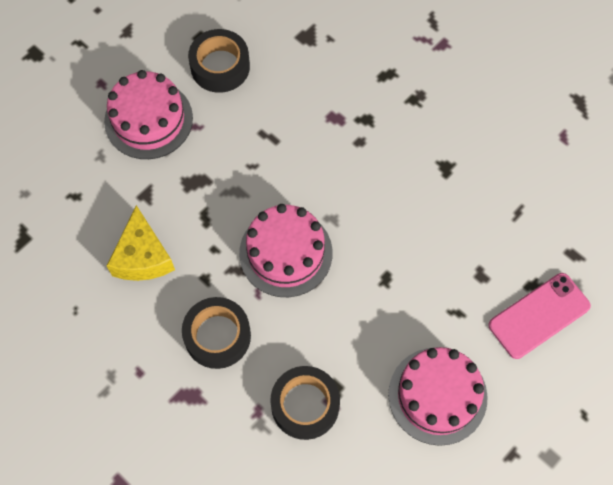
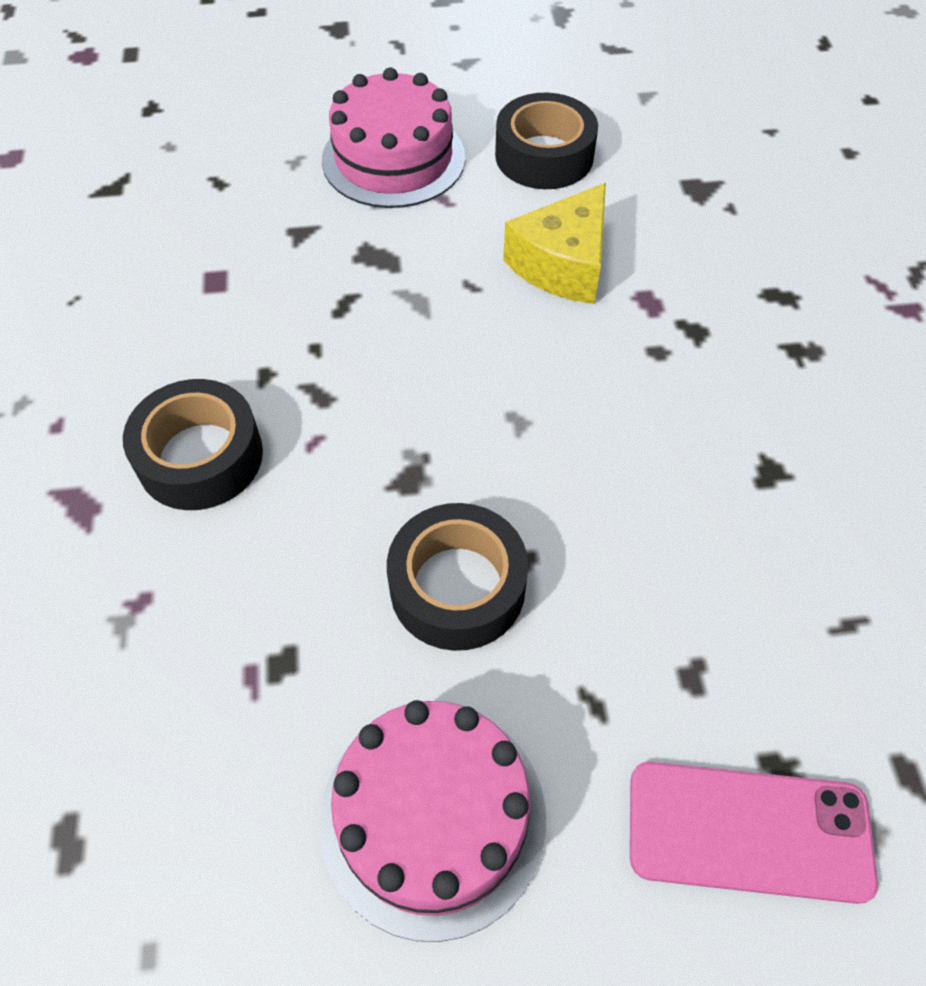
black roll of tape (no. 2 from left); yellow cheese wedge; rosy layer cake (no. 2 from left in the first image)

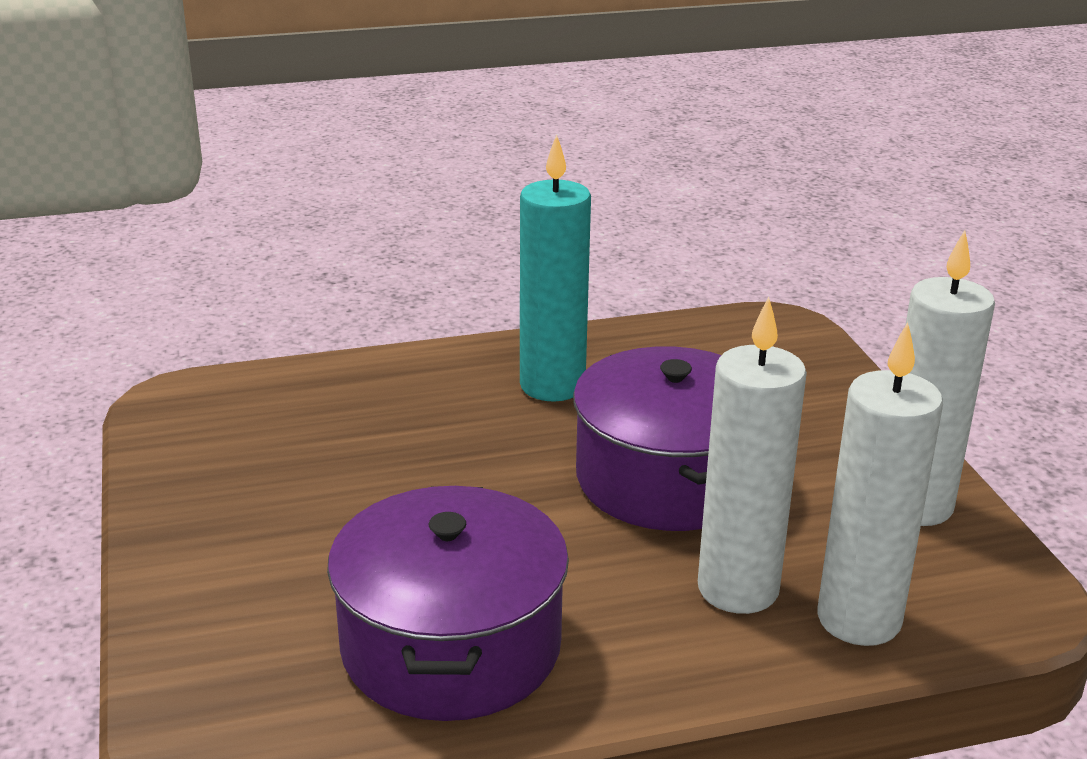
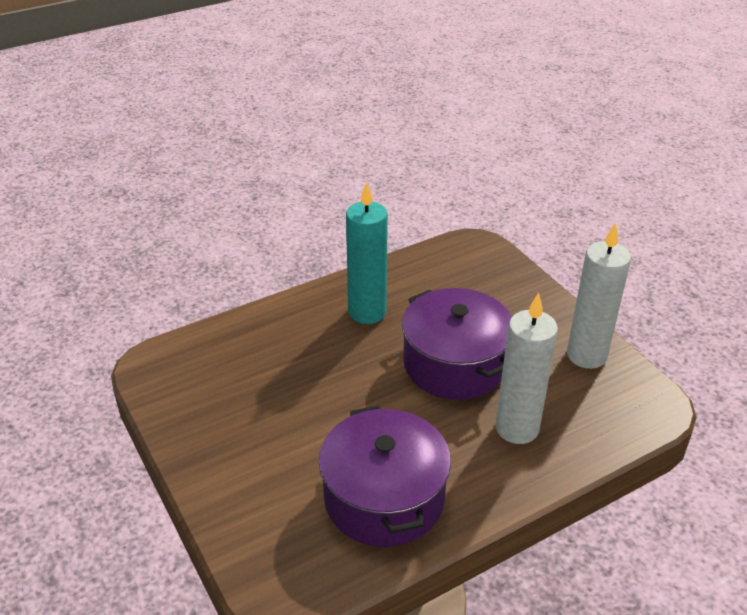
snow-white candle (no. 2 from left in the first image)

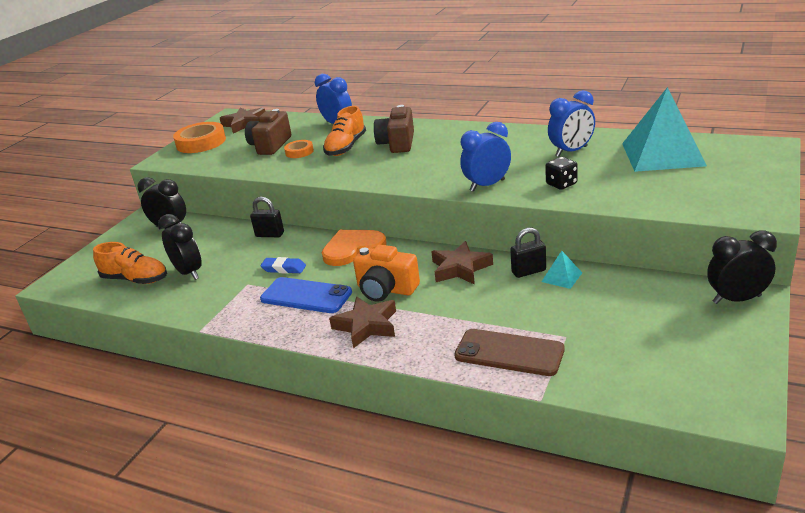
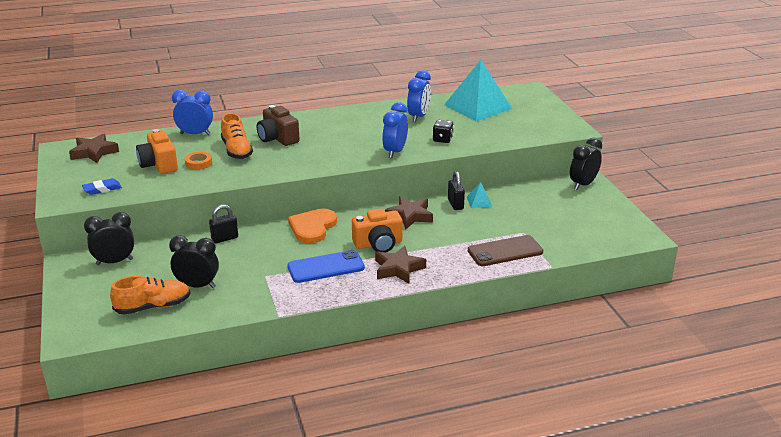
cobalt pencil eraser; orange camera (no. 1 from left); black lock (no. 2 from left); orange roll of tape (no. 1 from left in the first image)

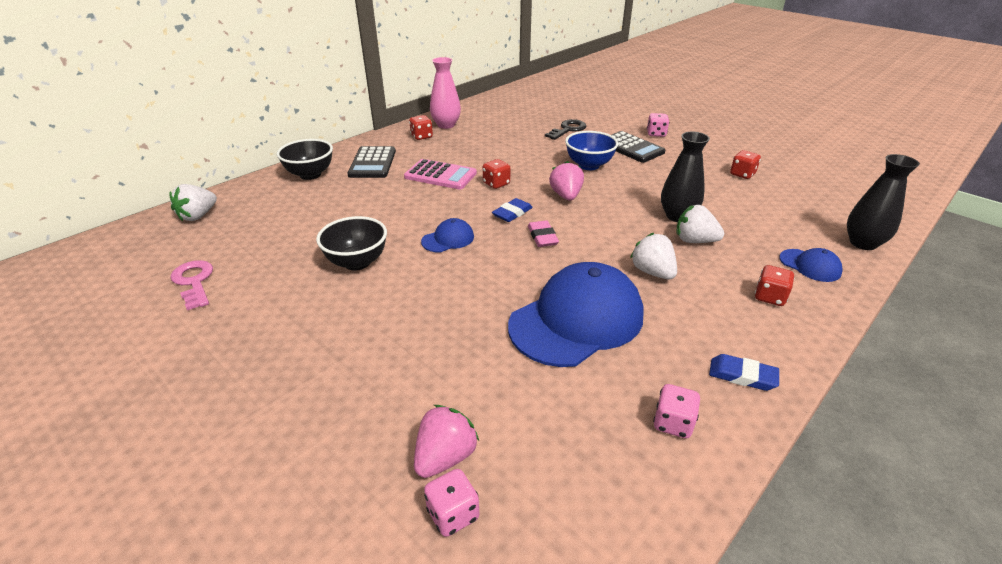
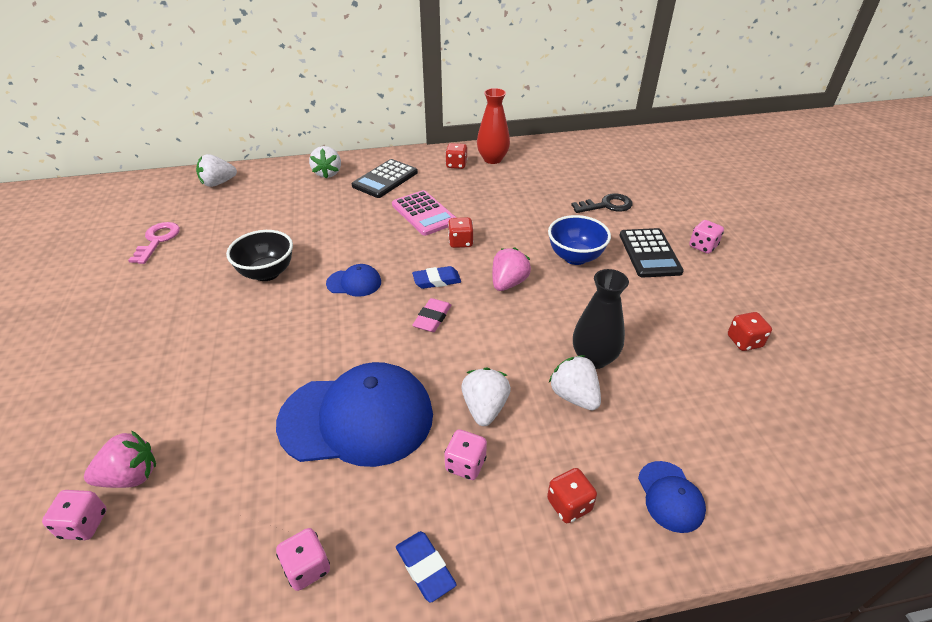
snow-white berry (no. 2 from left); rosy dice (no. 3 from left); red vase; black vase (no. 2 from left in the first image)

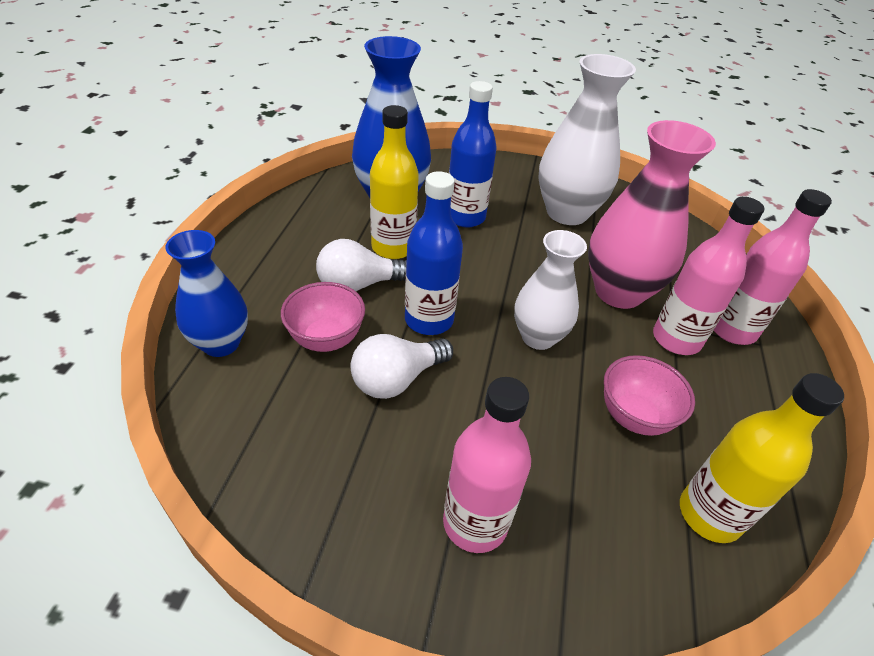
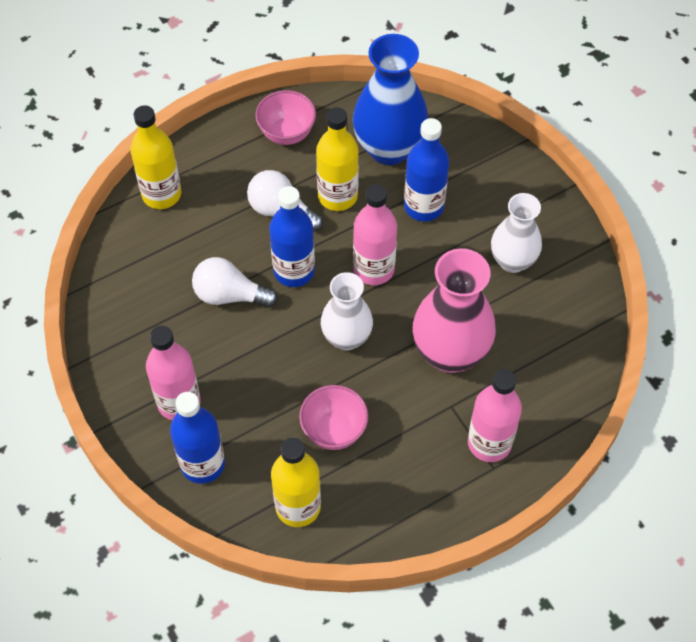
yellow flask (no. 1 from left); cobalt flask (no. 1 from left); rosy bowl (no. 1 from left); rosy flask (no. 2 from left); snow-white vase (no. 2 from left)

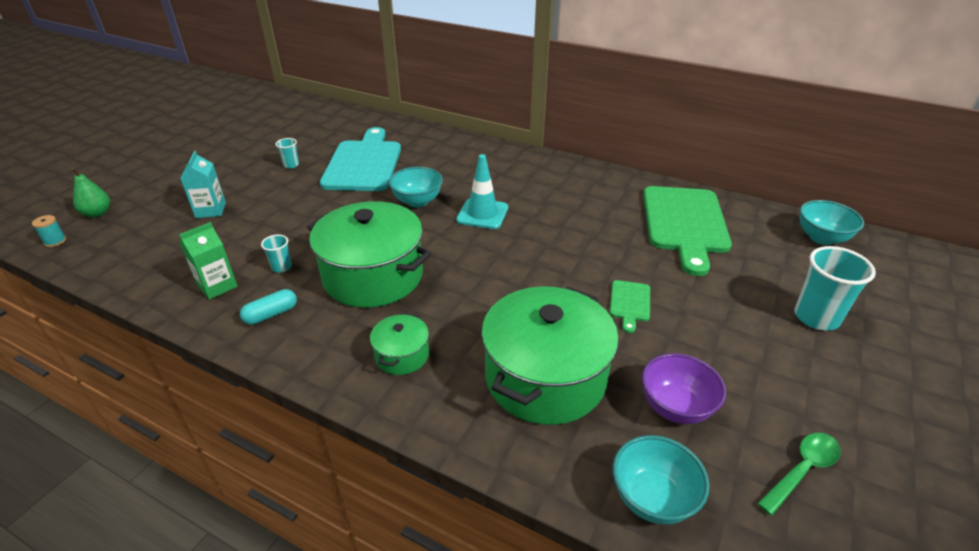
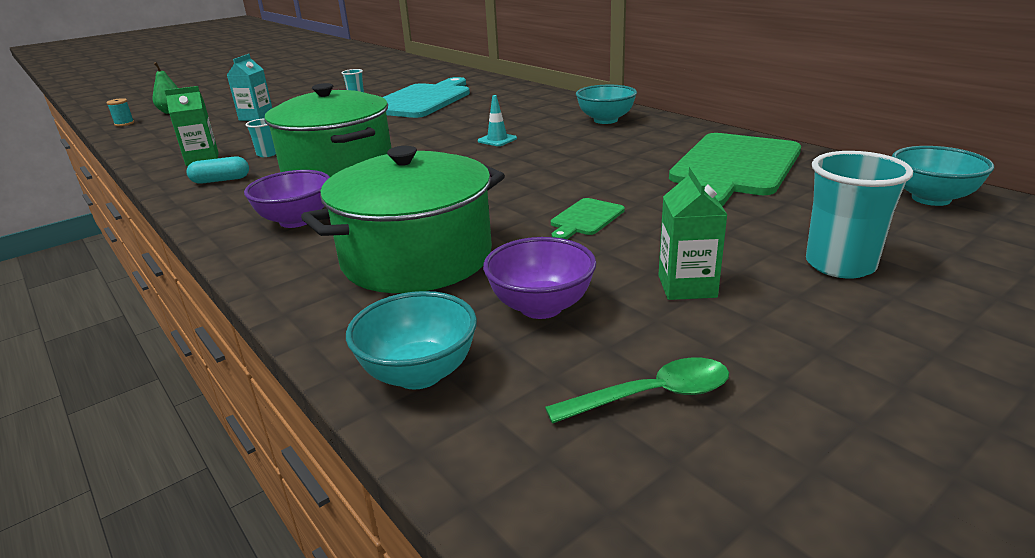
violet bowl (no. 1 from left); teal road cone; teal bowl (no. 2 from left); green milk carton (no. 2 from left)

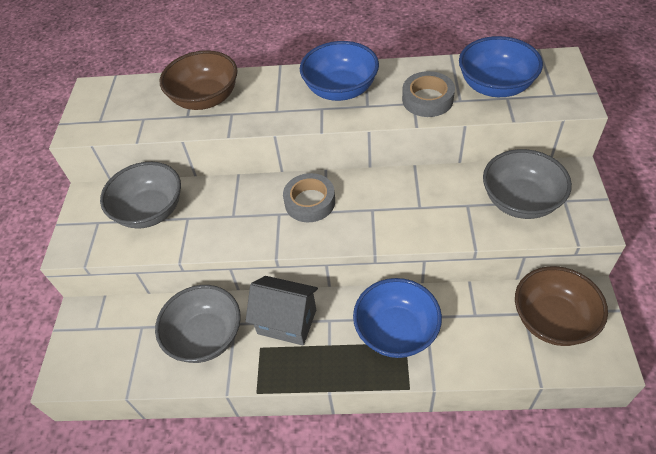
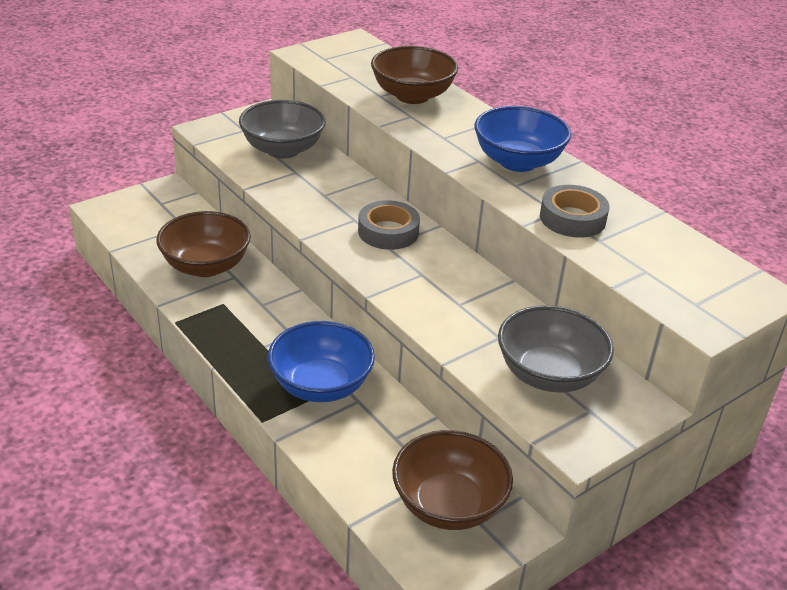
dark brown bowl (no. 1 from left); ash-grey house; cobalt bowl (no. 3 from left in the first image)

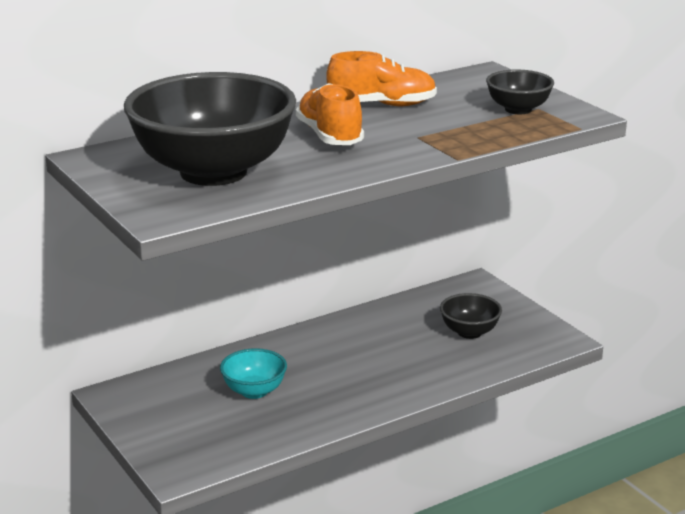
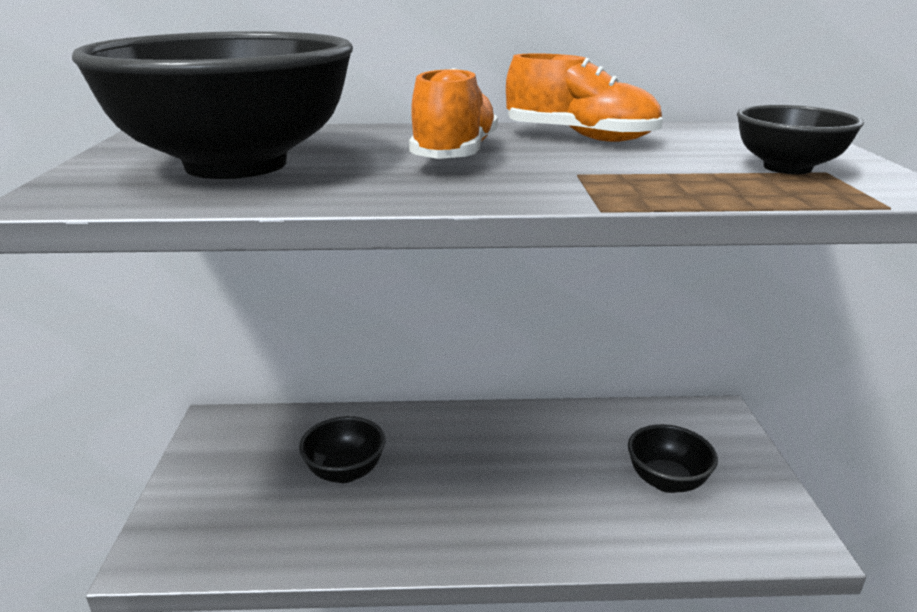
black bowl (no. 2 from left)

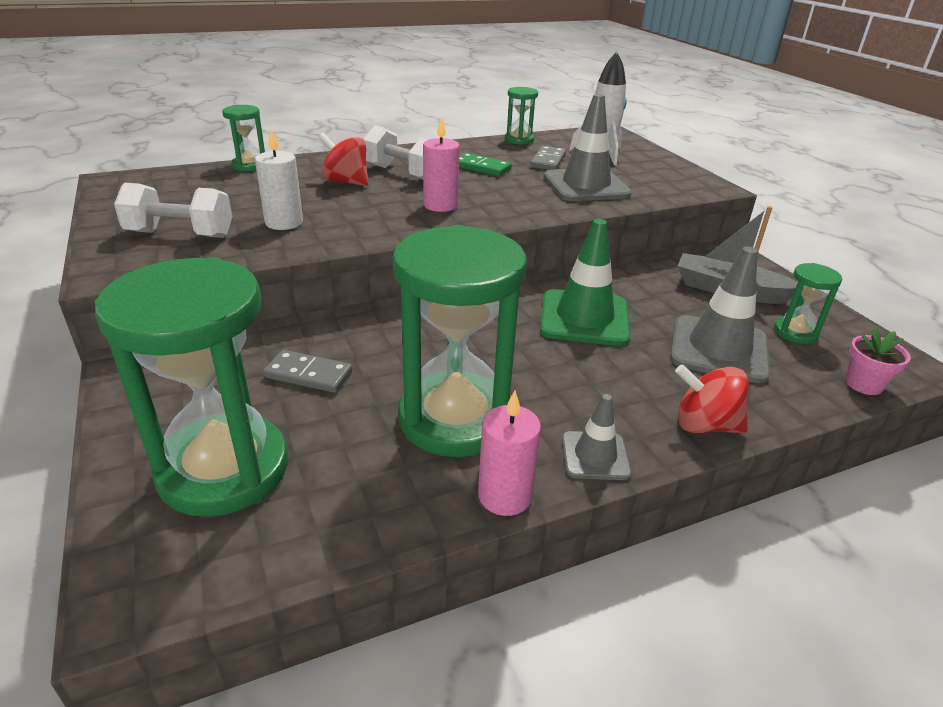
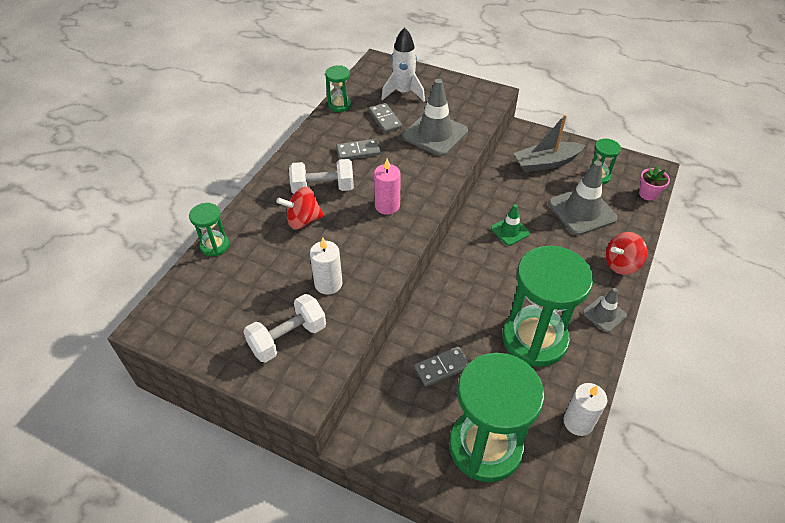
ash-grey domino (no. 1 from left); green road cone; snow-white candle (no. 2 from left); rosy candle (no. 2 from left in the first image)

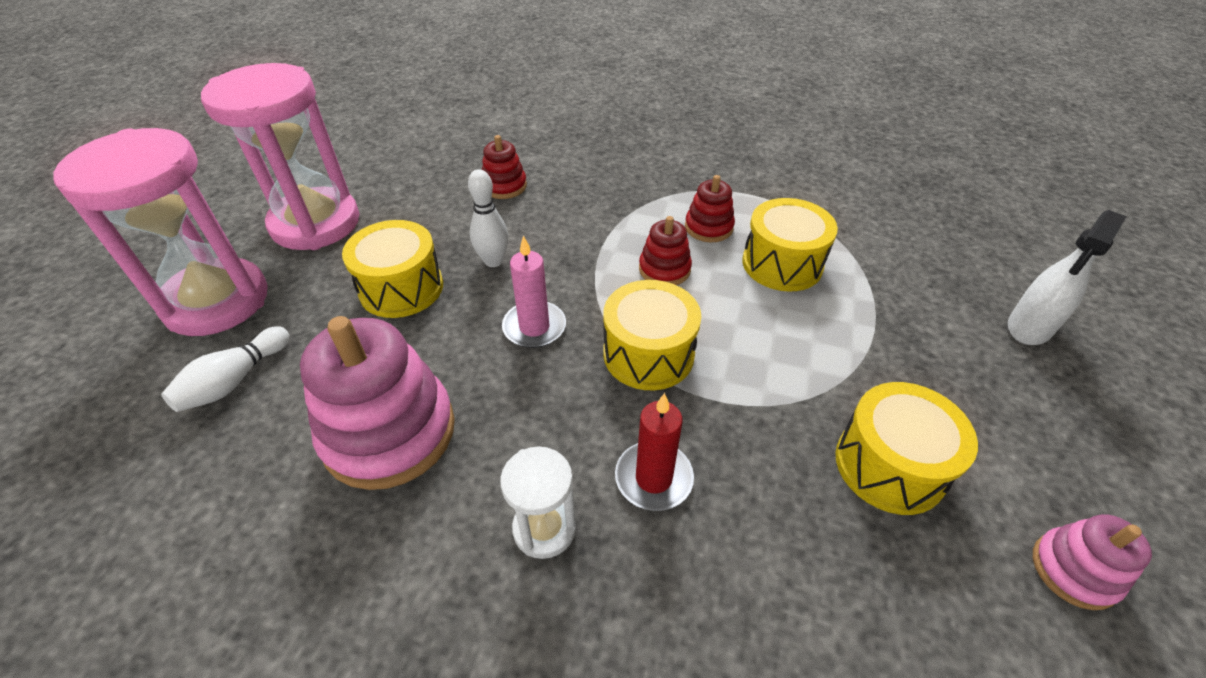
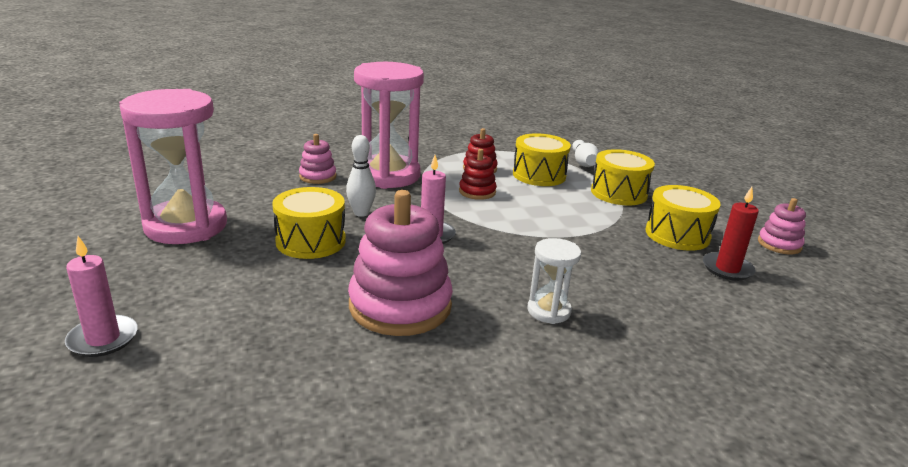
rosy candle (no. 1 from left); rosy ring stacker (no. 1 from left); rosy sandglass (no. 2 from left); snow-white tenpin (no. 2 from left); yellow drum (no. 3 from left); red candle; snow-white spray cleaner

